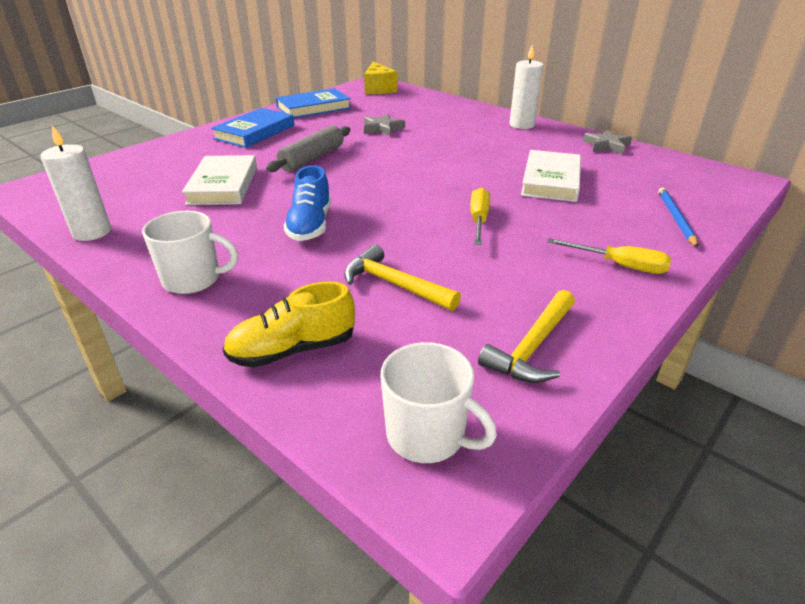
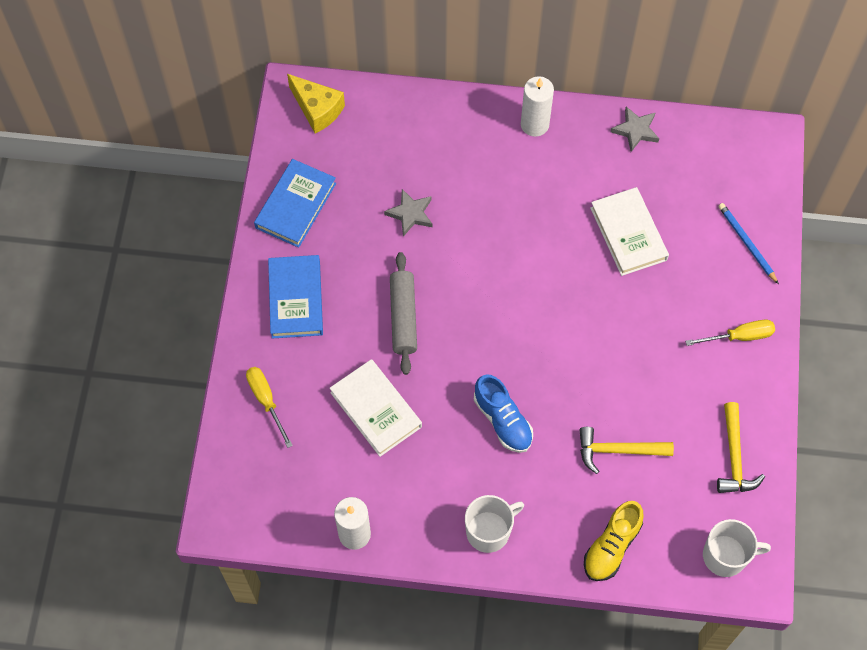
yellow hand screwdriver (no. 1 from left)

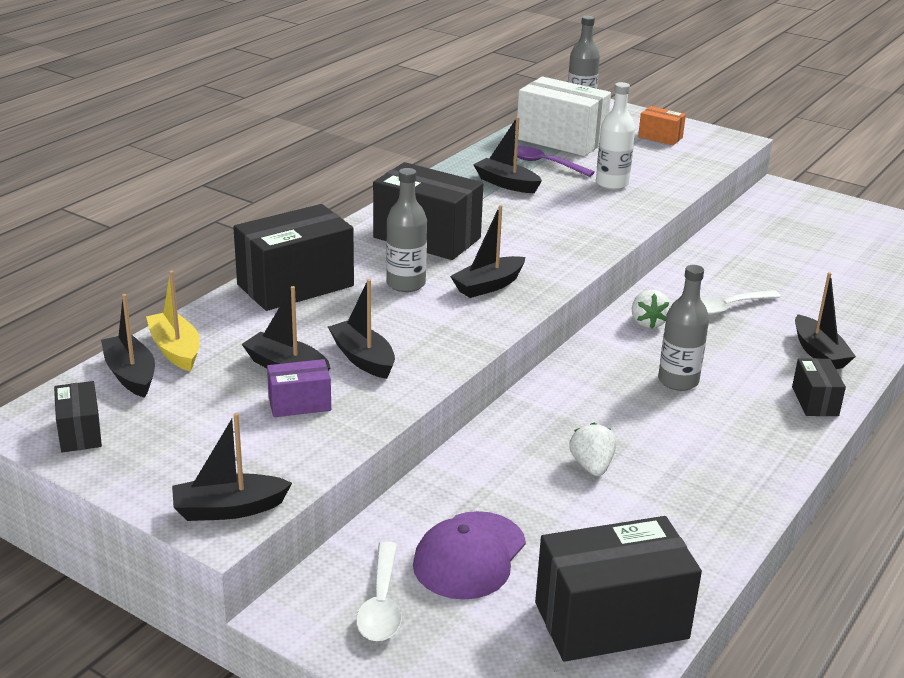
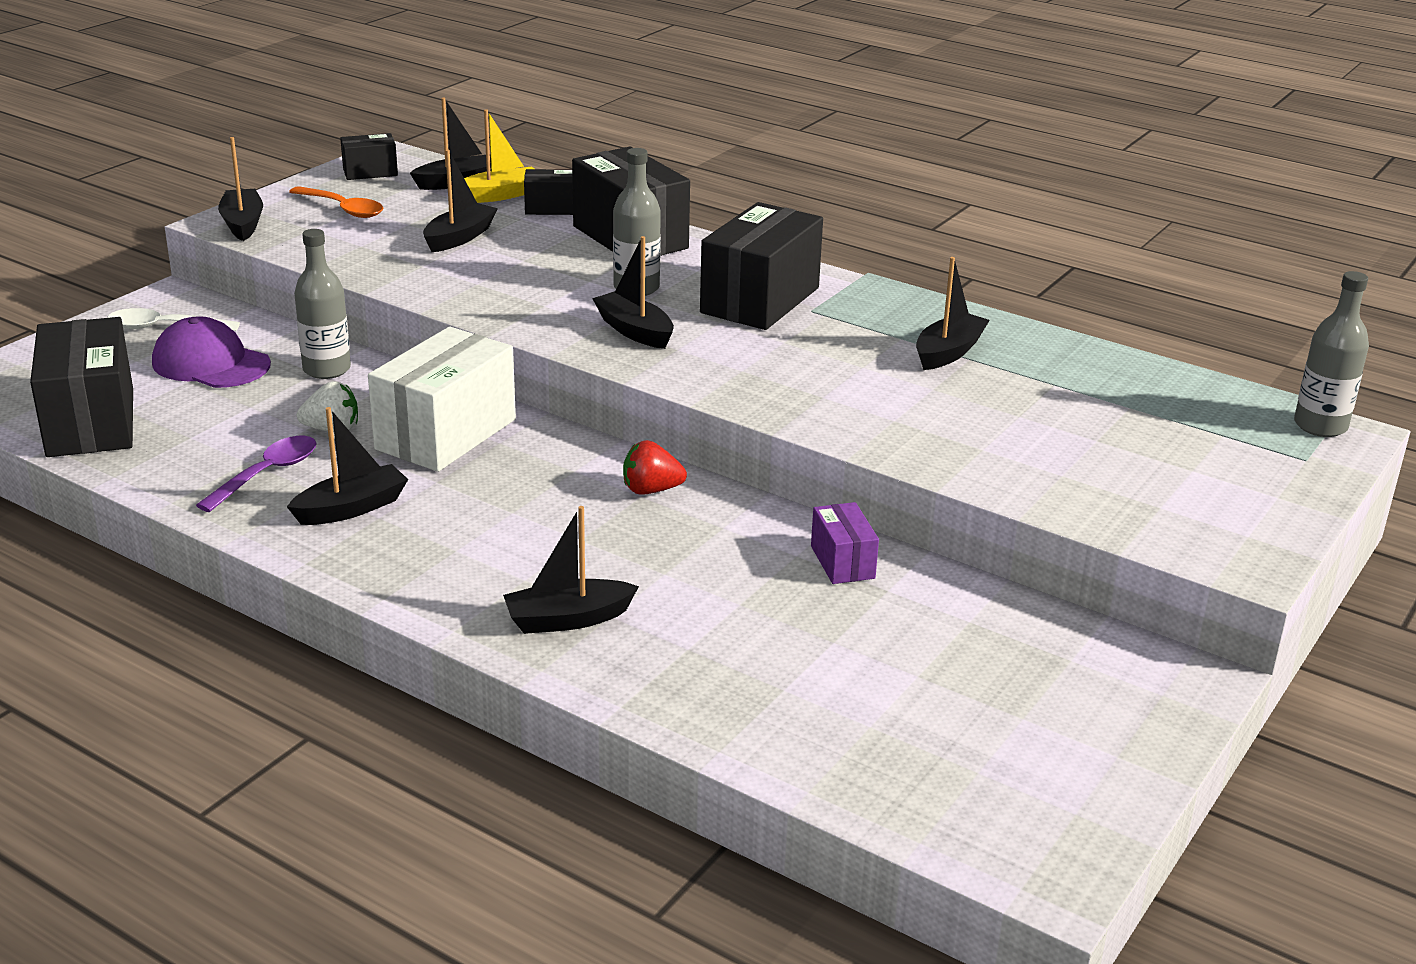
violet spoon; black sailboat (no. 2 from left); orange spoon; ash-grey flask (no. 1 from left); snow-white package; black package (no. 3 from left); red berry; violet package; snow-white flask; orange package; snow-white spoon (no. 2 from left in the first image)

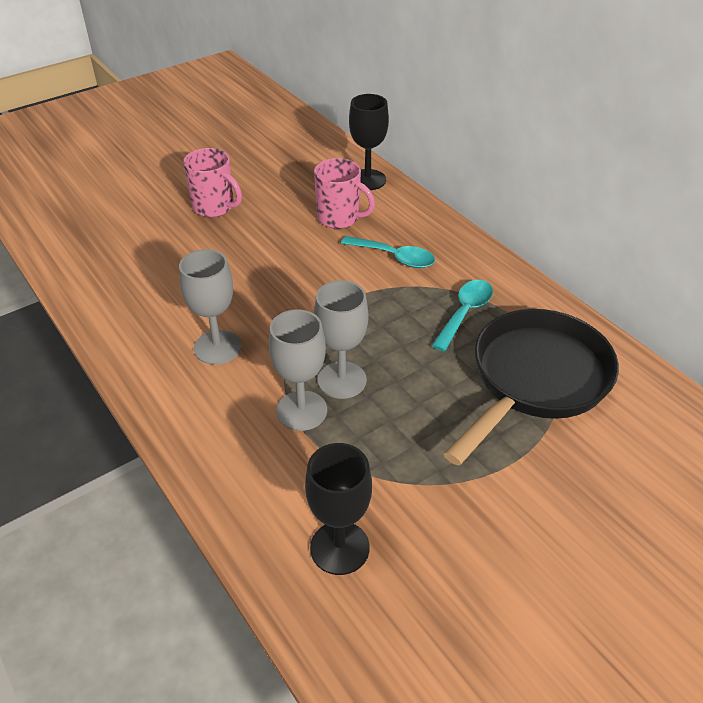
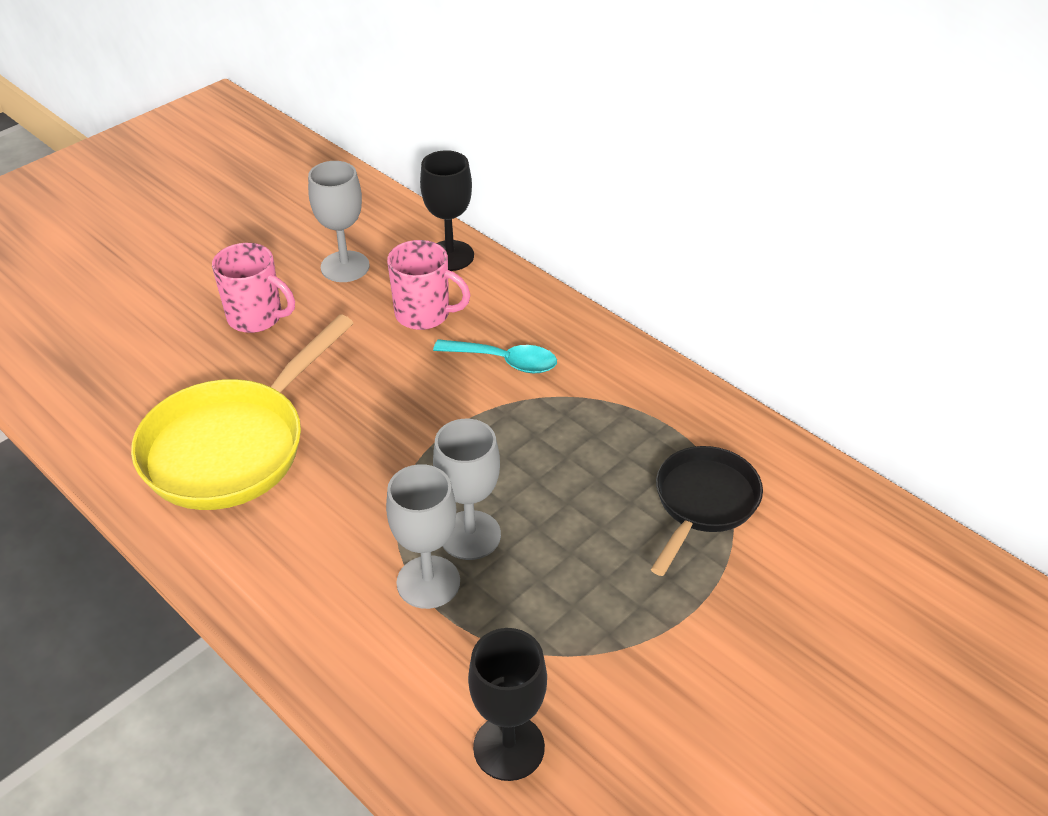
yellow pan; ash-grey goblet (no. 1 from left); black pan; teal spoon (no. 2 from left in the first image)

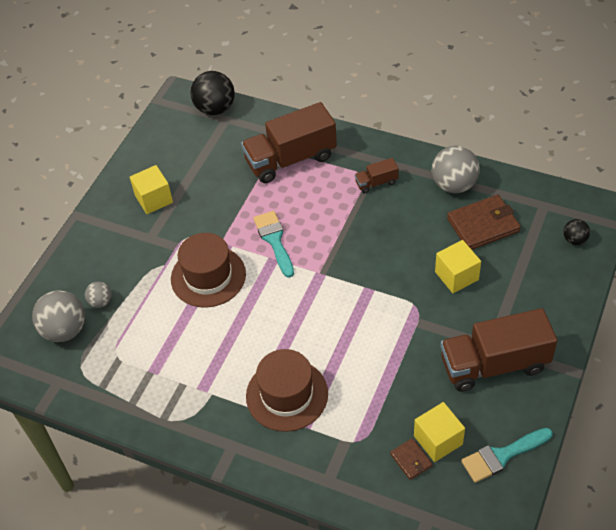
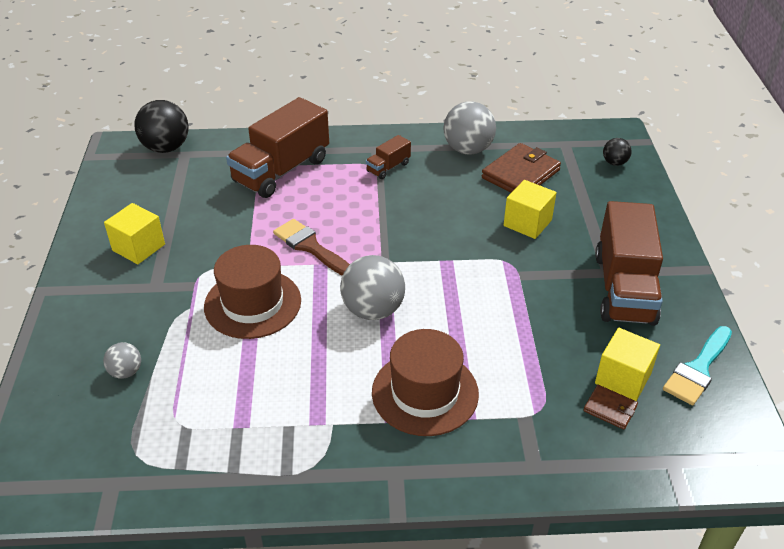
dark brown brush; ash-grey play ball (no. 2 from left); dark brown lorry (no. 3 from left)

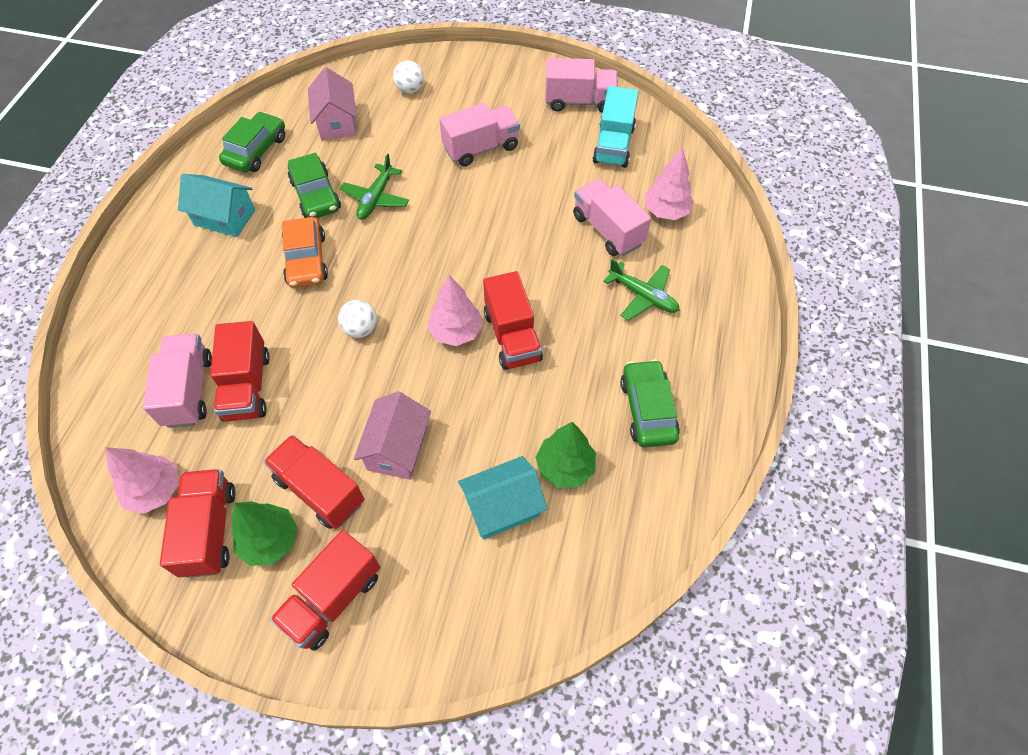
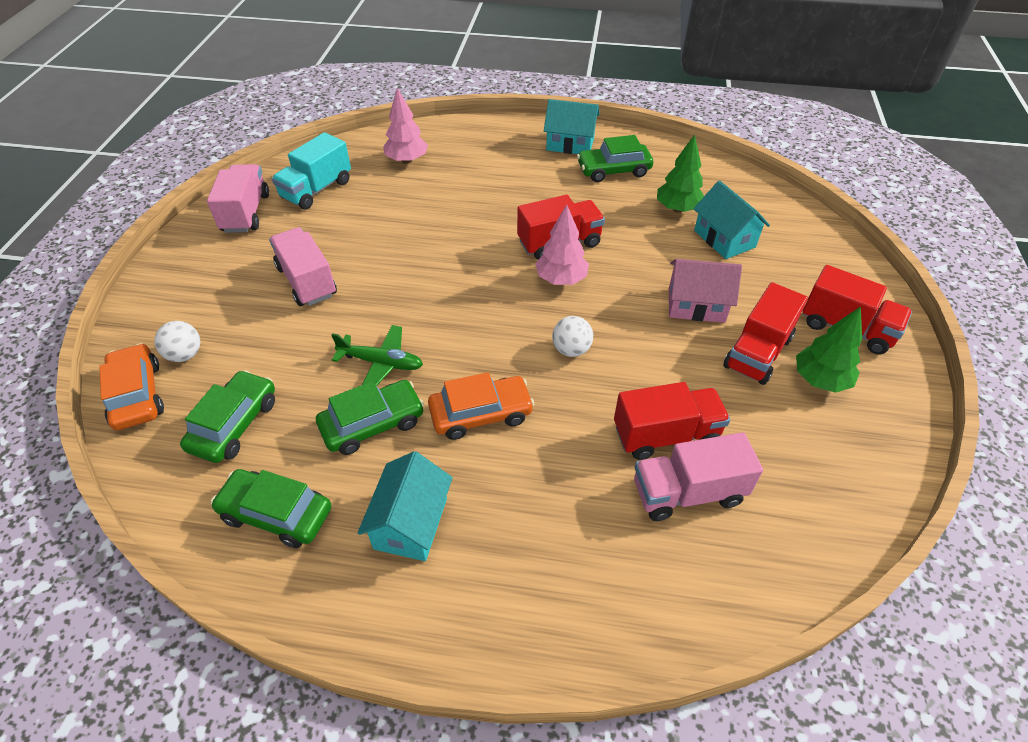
orange car (no. 1 from left); green car (no. 1 from left); teal lorry; teal house (no. 2 from left); rosy toy tree (no. 1 from left in the first image); red lorry (no. 1 from left in the first image); rosy lorry (no. 4 from left in the first image); green aeroplane (no. 2 from left in the first image)

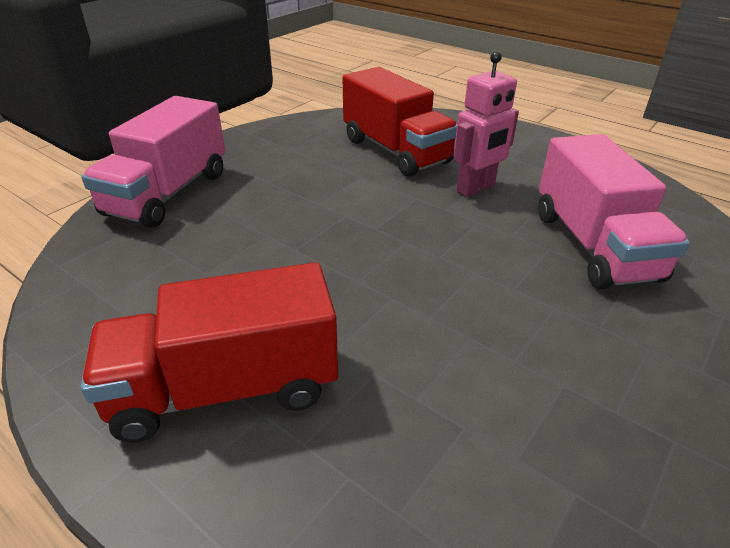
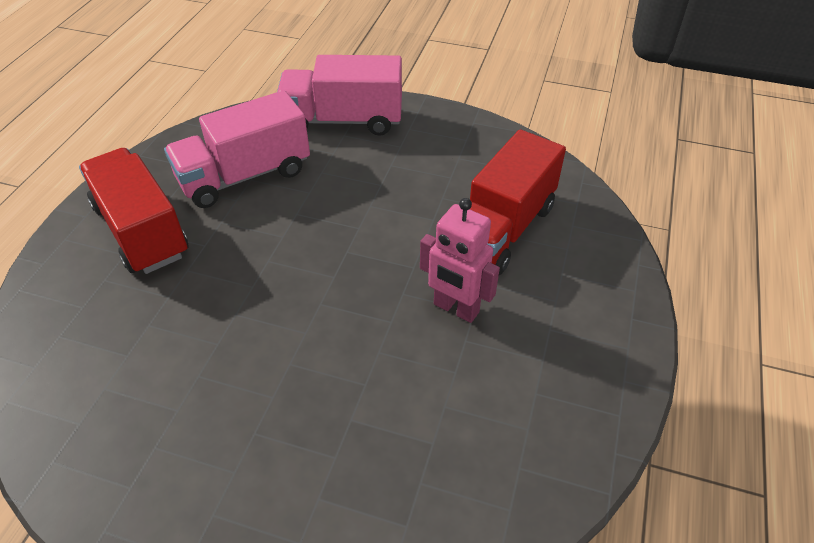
rosy lorry (no. 1 from left)

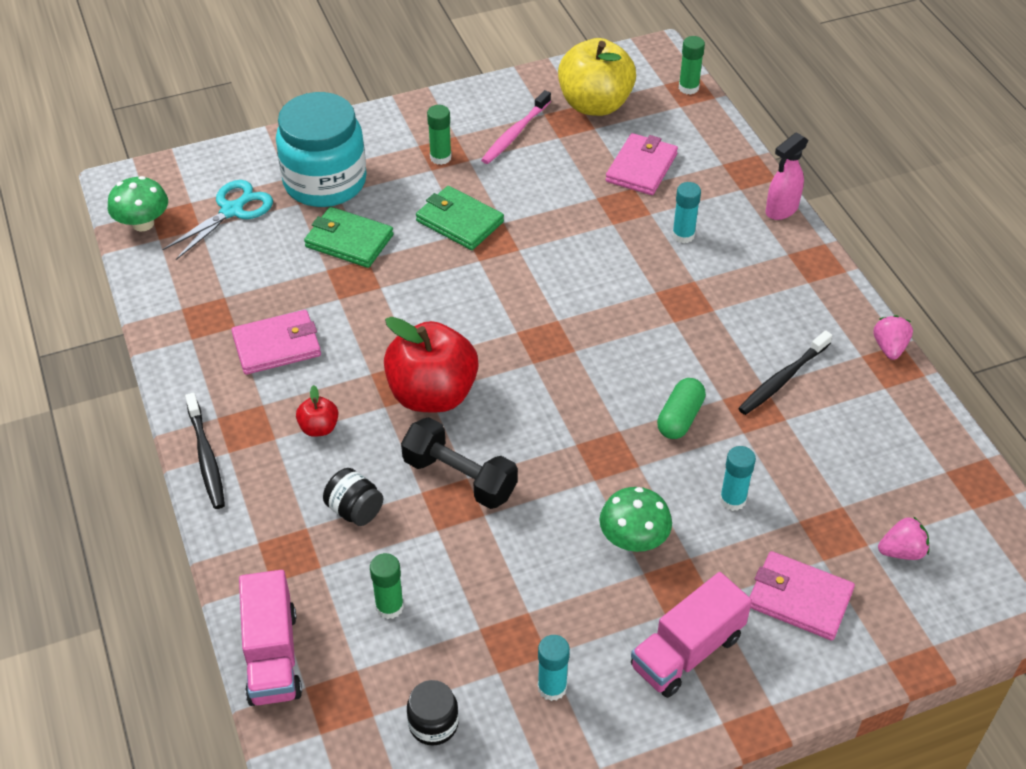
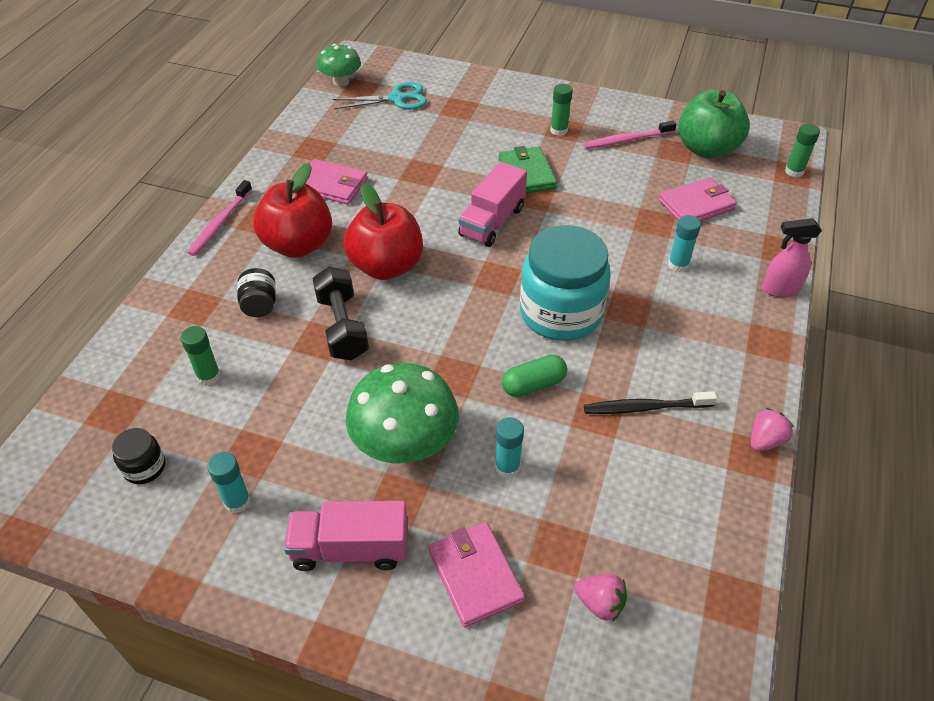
rosy toothbrush (no. 1 from left); red apple (no. 1 from left); green fungus (no. 2 from left); rosy lorry (no. 2 from left); teal jam jar; green apple; green card wallet (no. 1 from left in the first image)

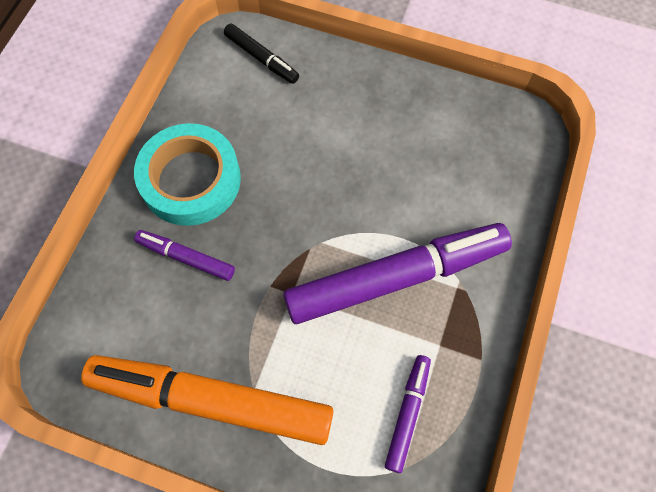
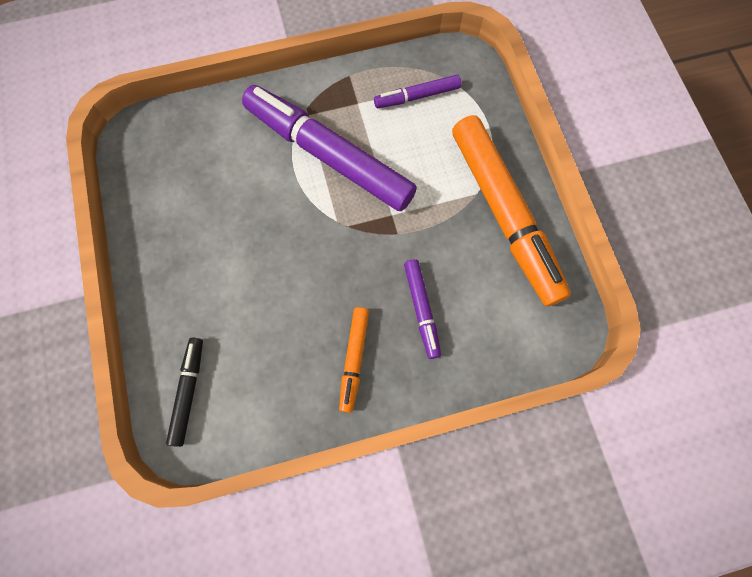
orange marker pen (no. 1 from left)

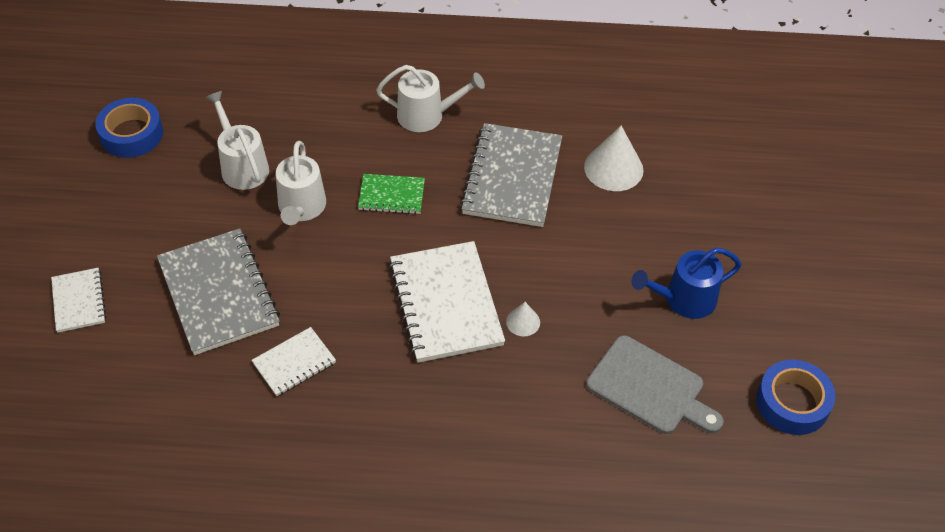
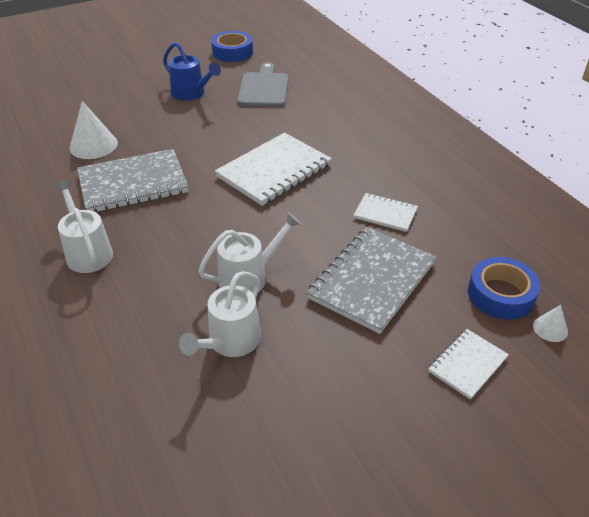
cobalt roll of tape (no. 2 from left); snow-white cone shape (no. 2 from left); green notepad

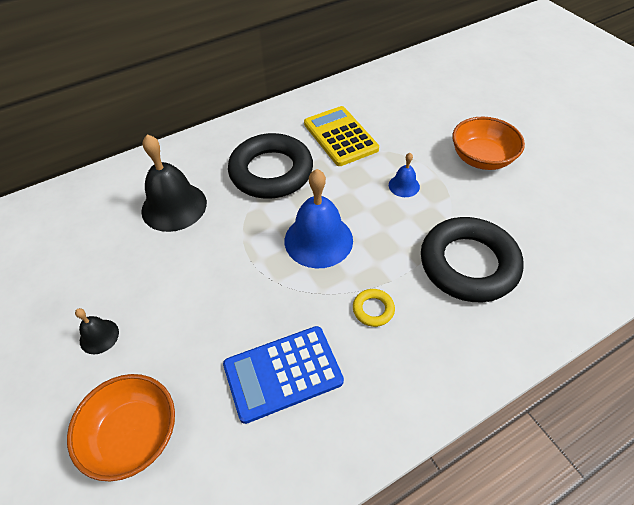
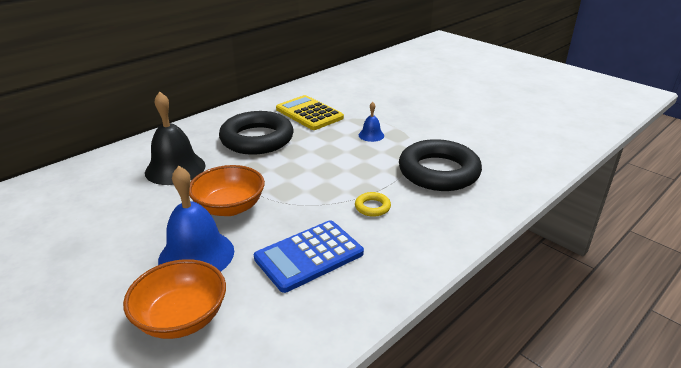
cobalt bell (no. 1 from left); orange bowl (no. 2 from left); black bell (no. 1 from left in the first image)

